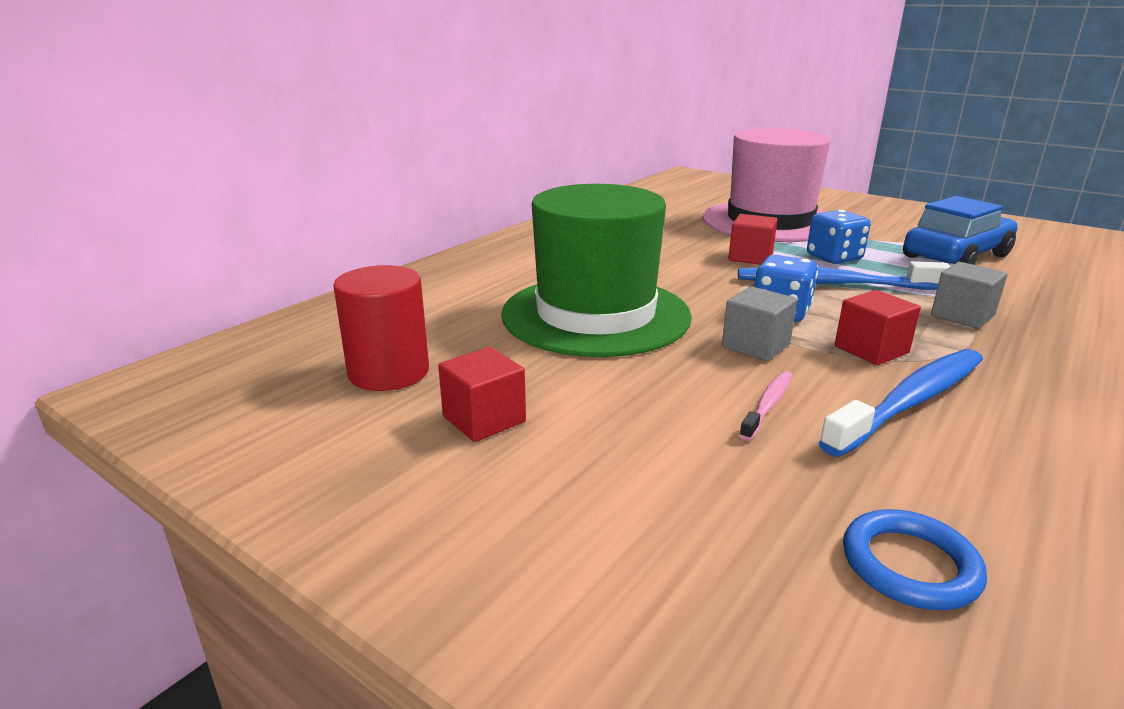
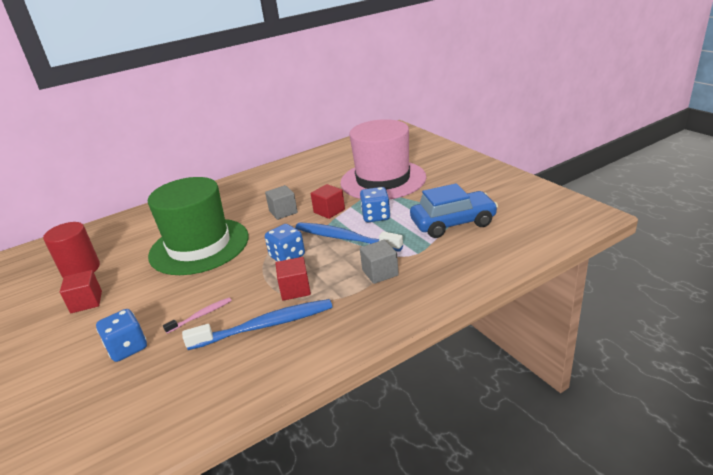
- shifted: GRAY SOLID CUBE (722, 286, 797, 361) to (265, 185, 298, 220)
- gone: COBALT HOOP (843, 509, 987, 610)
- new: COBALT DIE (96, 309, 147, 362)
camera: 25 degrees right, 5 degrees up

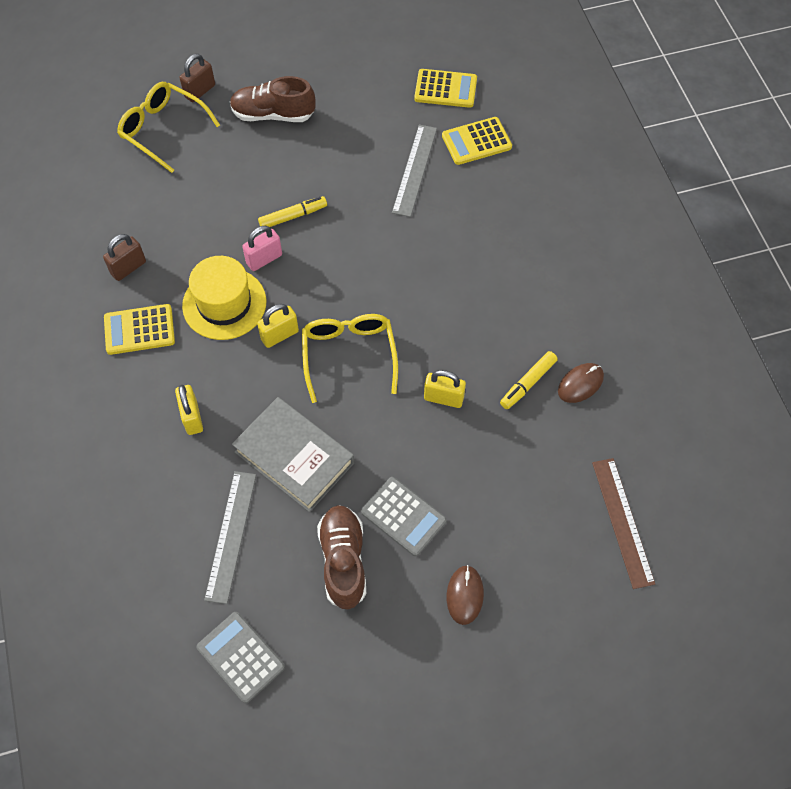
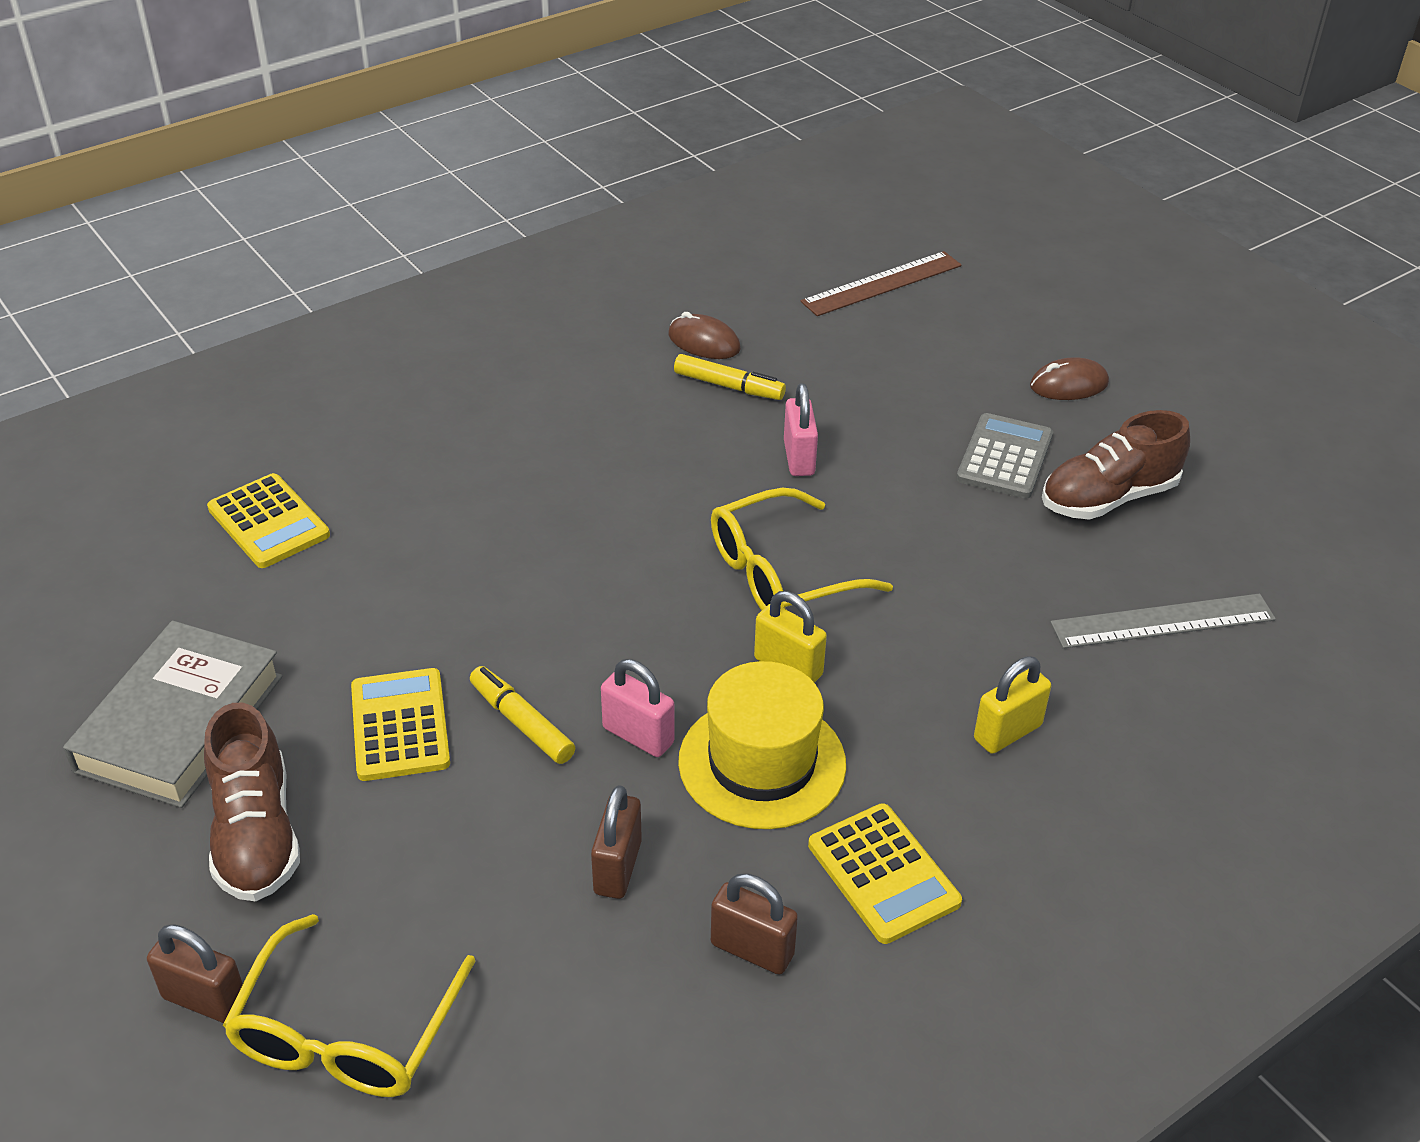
- gone: GRAY ADDING MACHINE (196, 612, 285, 703)
- shifted: GRAY HARDBACK (232, 397, 354, 512) to (63, 621, 283, 808)
- gone: GRAY MEASURING STICK (392, 124, 437, 217)
- shifted: GOLDEN ADDING MACHINE (414, 69, 477, 108) to (351, 668, 450, 781)
- repainted: GOLDEN SMALL LOCK (424, 370, 466, 408) to ROSY SMALL LOCK (784, 383, 818, 476)
- new: RUSSET SMALL LOCK (591, 785, 642, 899)
camera: 110 degrees left, 20 degrees down

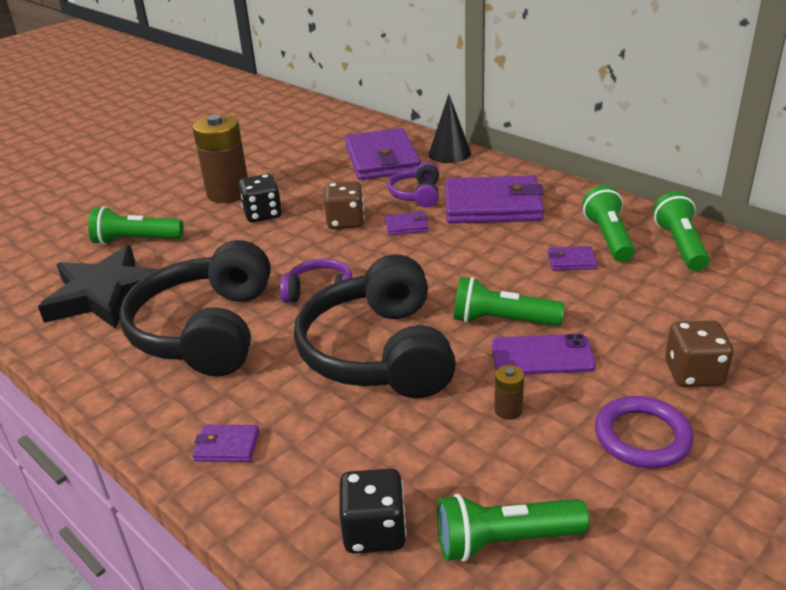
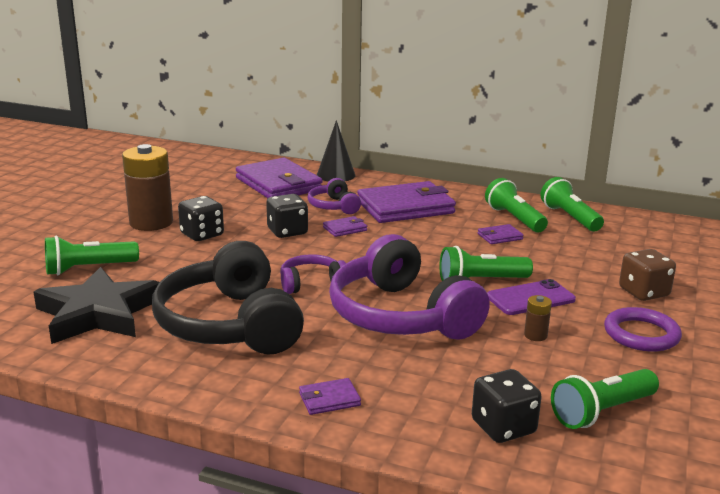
- repainted: EBONY OVER-EAR HEADPHONES (294, 255, 456, 398) to ROYAL PURPLE OVER-EAR HEADPHONES (329, 234, 490, 340)
- repainted: RUSSET DIE (324, 181, 364, 229) to EBONY DIE (266, 194, 308, 238)
camera: 25 degrees left, 10 degrees down

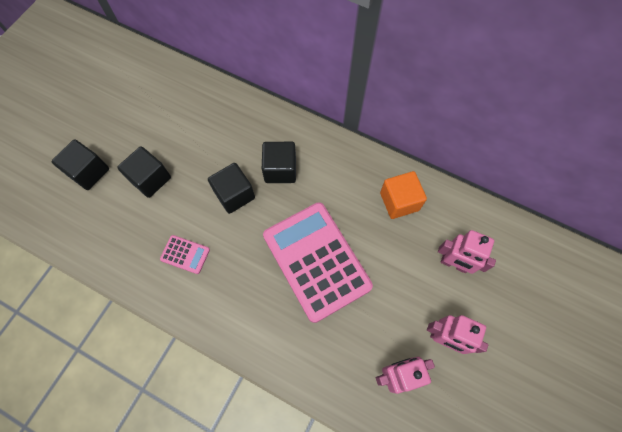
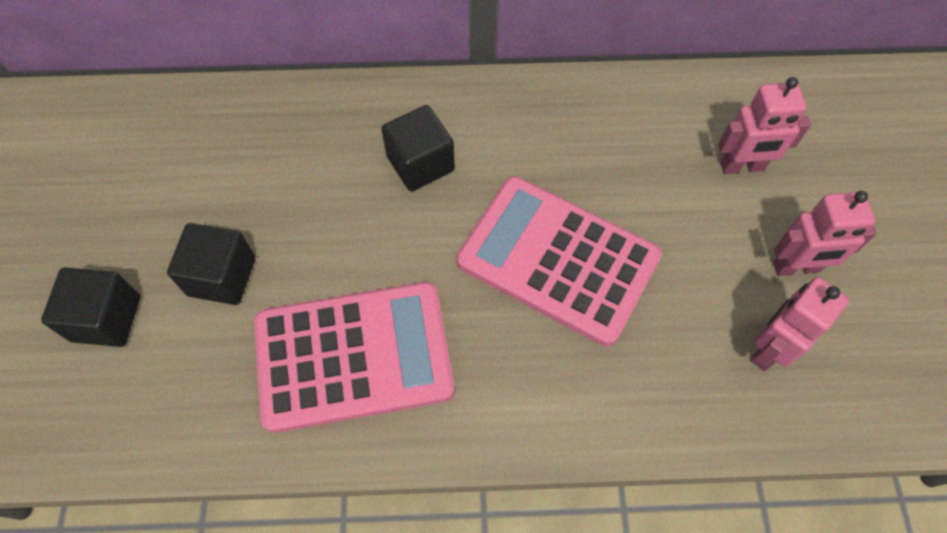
- scaled: ROSY ADDING MACHINE (160, 235, 210, 274) = (254, 282, 454, 433) x2.44
- gone: EBONY SOLID CUBE (208, 163, 255, 214)
- gone: BRIGHT ORANGE SOLID CUBE (380, 171, 427, 219)
camera: 30 degrees left, 5 degrees down

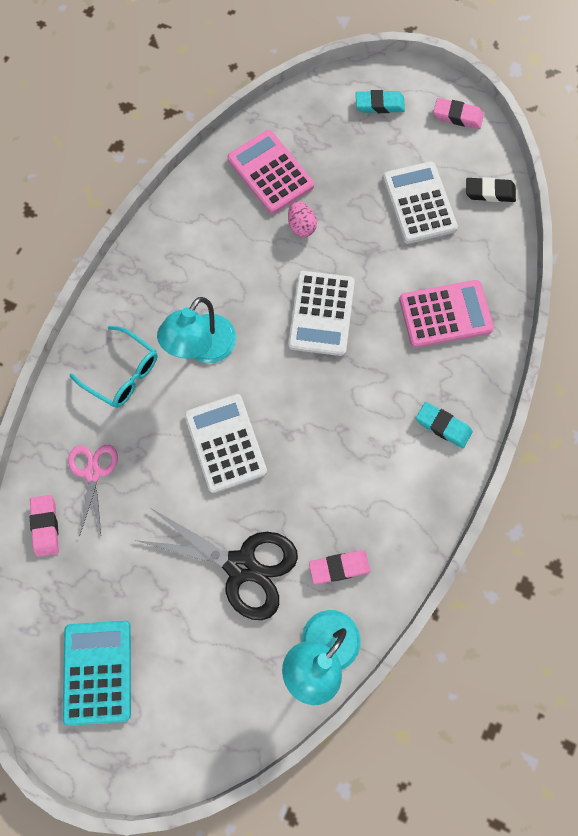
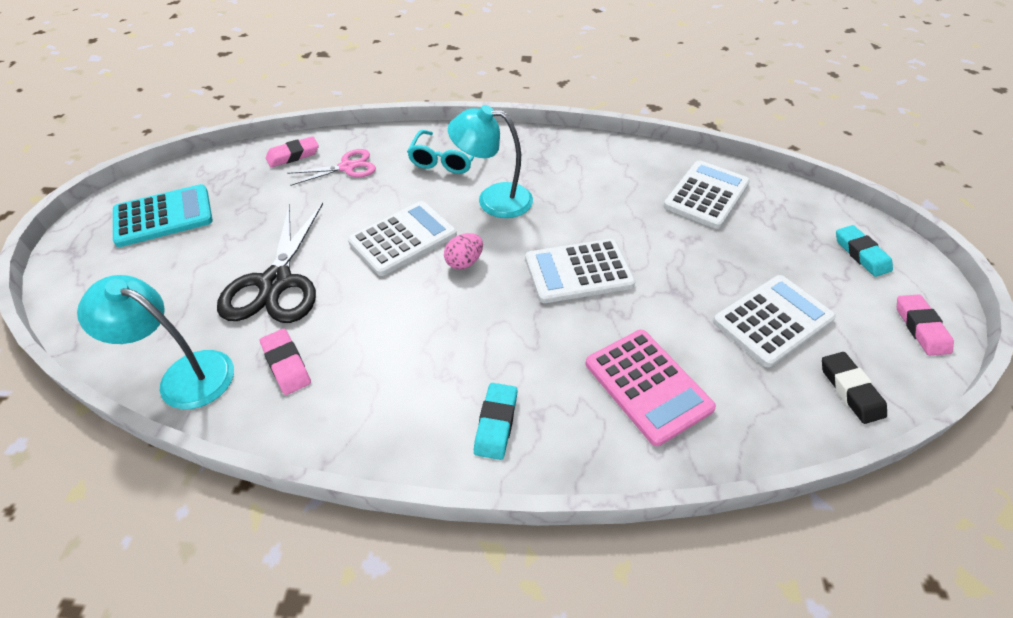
- repainted: ROSY ADDING MACHINE (228, 130, 314, 214) to WHITE ADDING MACHINE (663, 160, 750, 229)
- shifted: ROSY TOY EGG (288, 201, 317, 237) to (444, 233, 483, 269)
camera: 70 degrees right, 25 degrees down

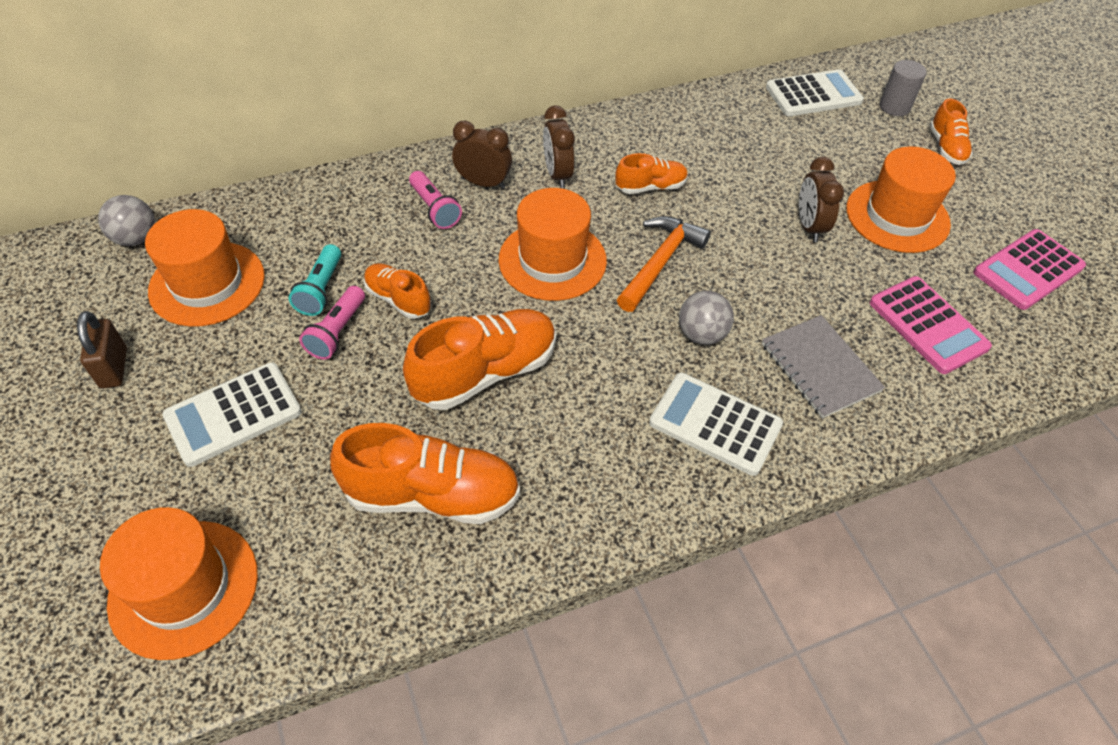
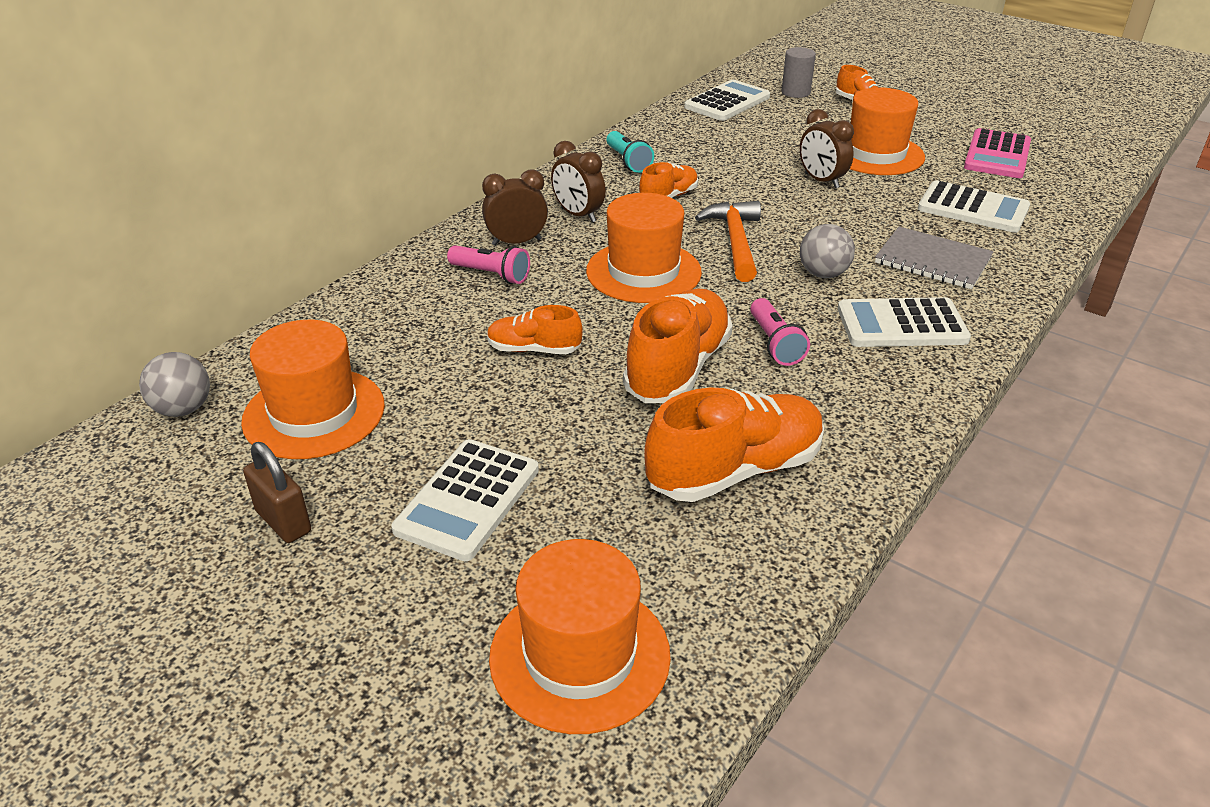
- shifted: TURQUOISE POCKET TORCH (289, 244, 341, 316) to (607, 131, 654, 173)
- shifted: ROSY POCKET TORCH (299, 286, 365, 360) to (750, 298, 810, 366)
- repainted: ROSY ADDING MACHINE (870, 276, 992, 374) to WHITE ADDING MACHINE (918, 180, 1030, 233)
camera: 30 degrees left, 15 degrees down

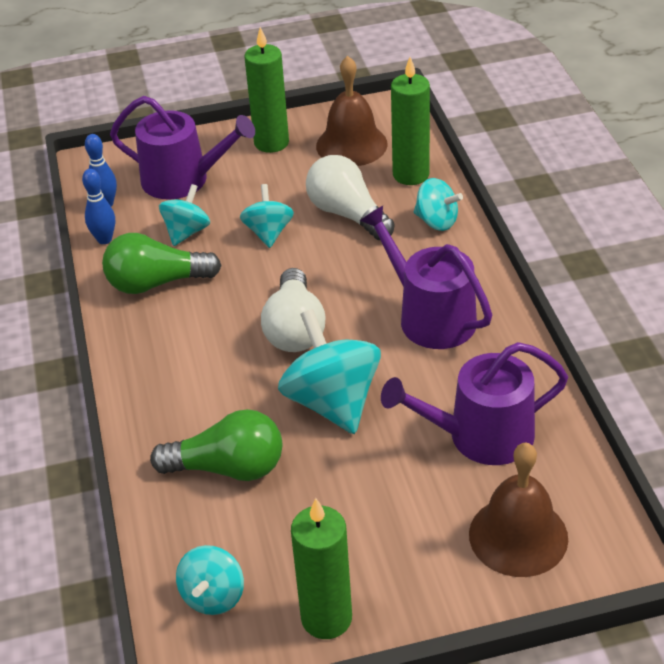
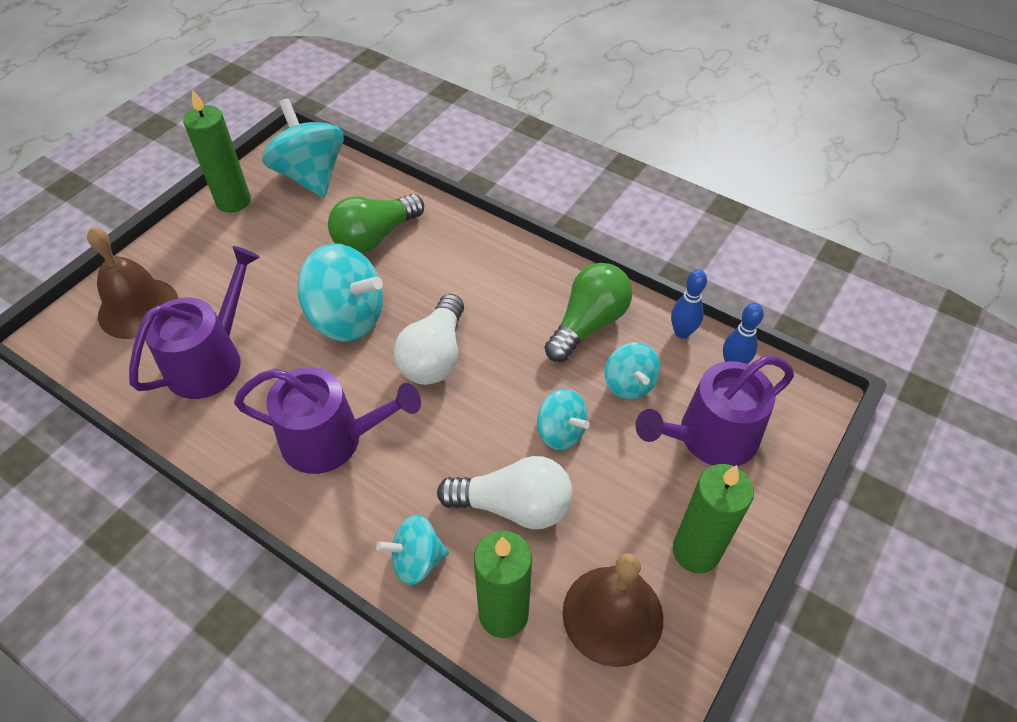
- scaled: TURQUOISE TOY TOP (176, 545, 244, 615) = (262, 99, 344, 198) x1.74
- rotated: WHITE BULB (261, 268, 326, 352) = (394, 294, 464, 385) 120 degrees counterclockwise
camera: 135 degrees right, 10 degrees up

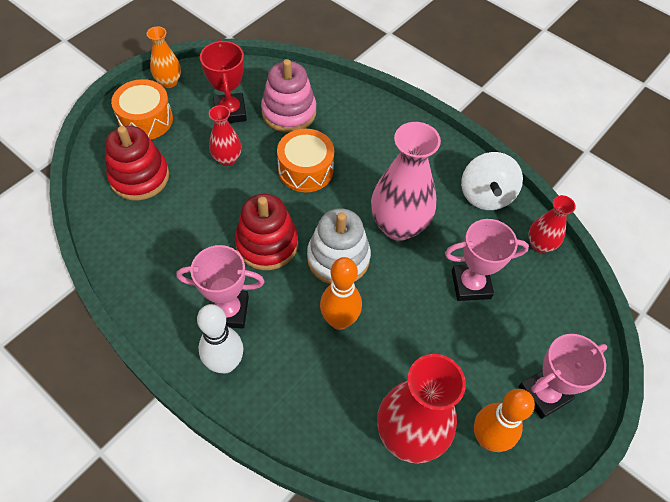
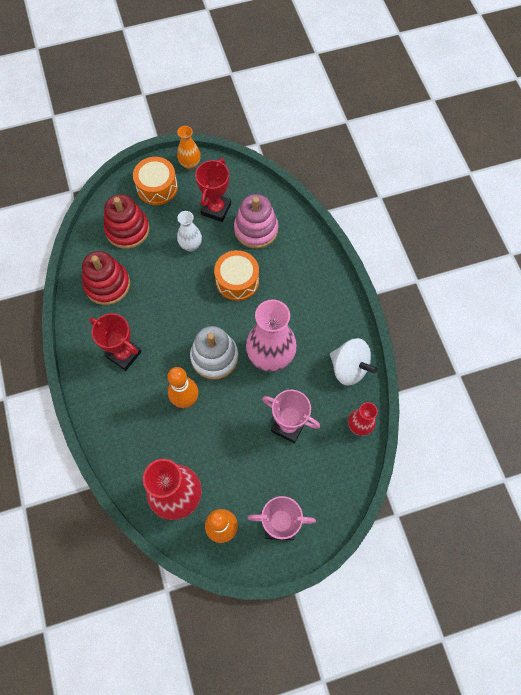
- repainted: ROSY PRIZE CUP (176, 245, 265, 329) to CRIMSON PRIZE CUP (89, 313, 142, 371)
- gone: WHITE TENPIN (197, 304, 243, 374)
- repainted: CRIMSON TALL VASE (209, 105, 241, 166) to WHITE TALL VASE (177, 211, 202, 252)
- shifted: CRIMSON STACKING TOY (235, 194, 298, 270) to (82, 251, 130, 305)
- rotated: WHITE TOY TOP (461, 152, 523, 210) = (330, 338, 378, 386) 90 degrees counterclockwise
camera: 35 degrees right, 10 degrees up

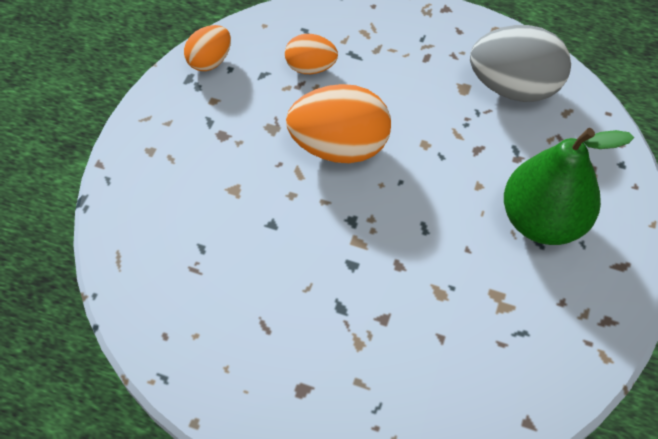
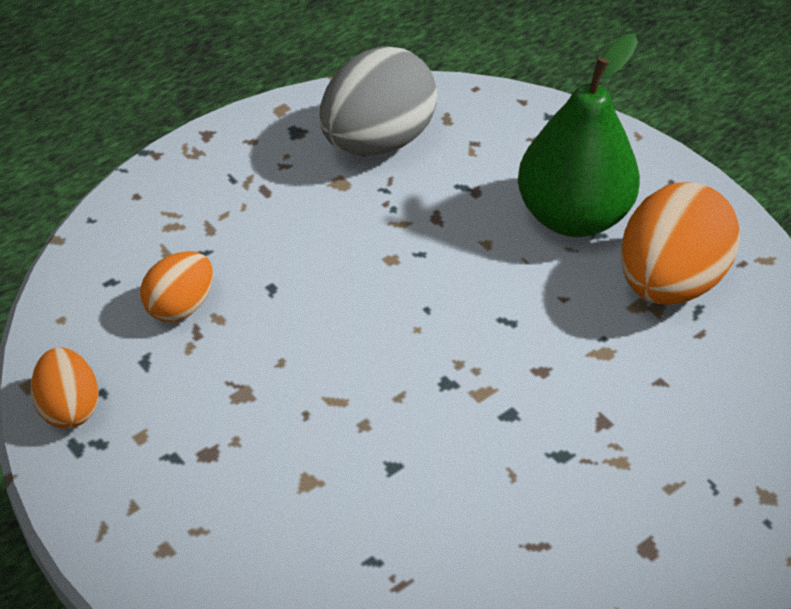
- shifted: BRIGHT ORANGE TOY EGG (286, 84, 391, 163) to (621, 182, 740, 305)
camera: 60 degrees left, 10 degrees down

